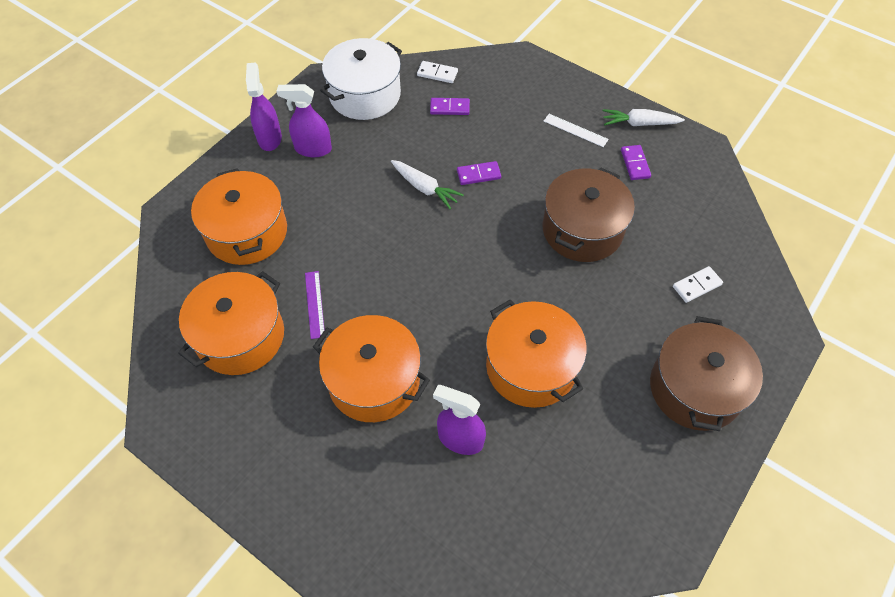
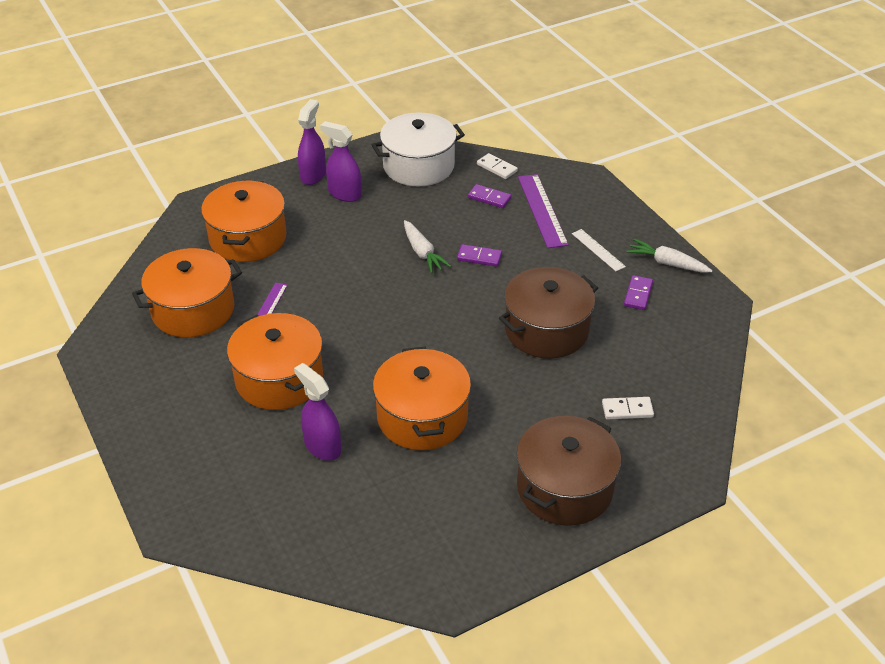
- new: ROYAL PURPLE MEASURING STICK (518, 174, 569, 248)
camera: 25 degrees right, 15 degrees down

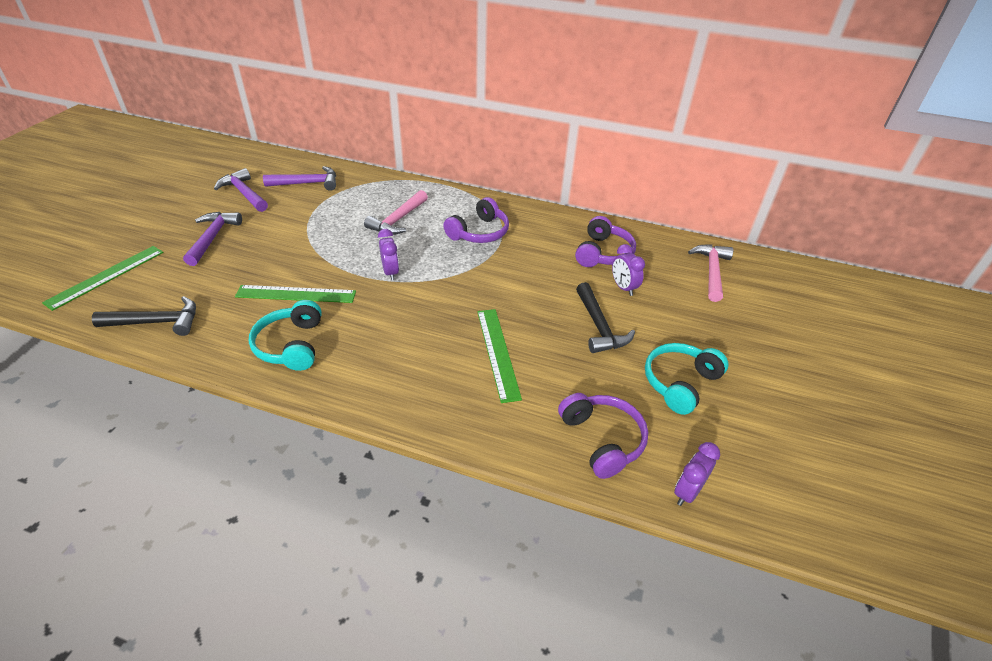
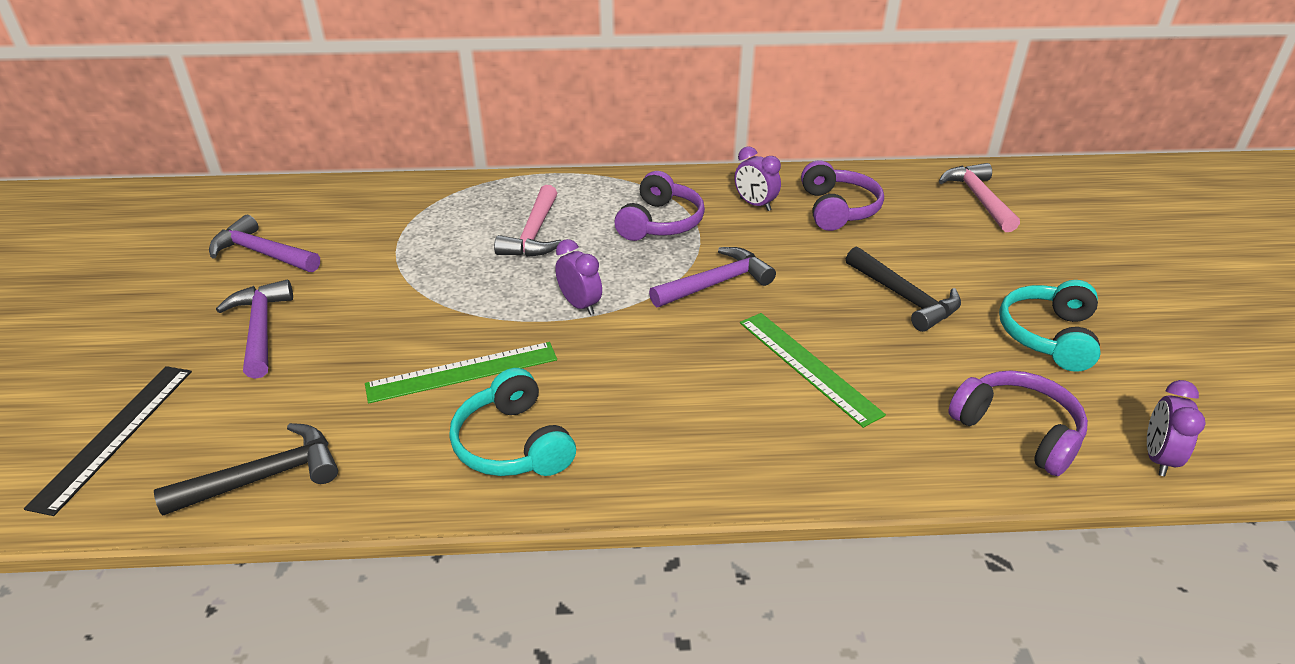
- repainted: EMERALD MEASURING STICK (42, 246, 164, 311) to EBONY MEASURING STICK (24, 366, 192, 516)
- shifted: ROYAL PURPLE HAMMER (263, 166, 336, 191) to (649, 247, 776, 307)
- shifted: ROYAL PURPLE CLOCK (612, 244, 645, 296) to (735, 146, 781, 211)
camera: 20 degrees left, 5 degrees down

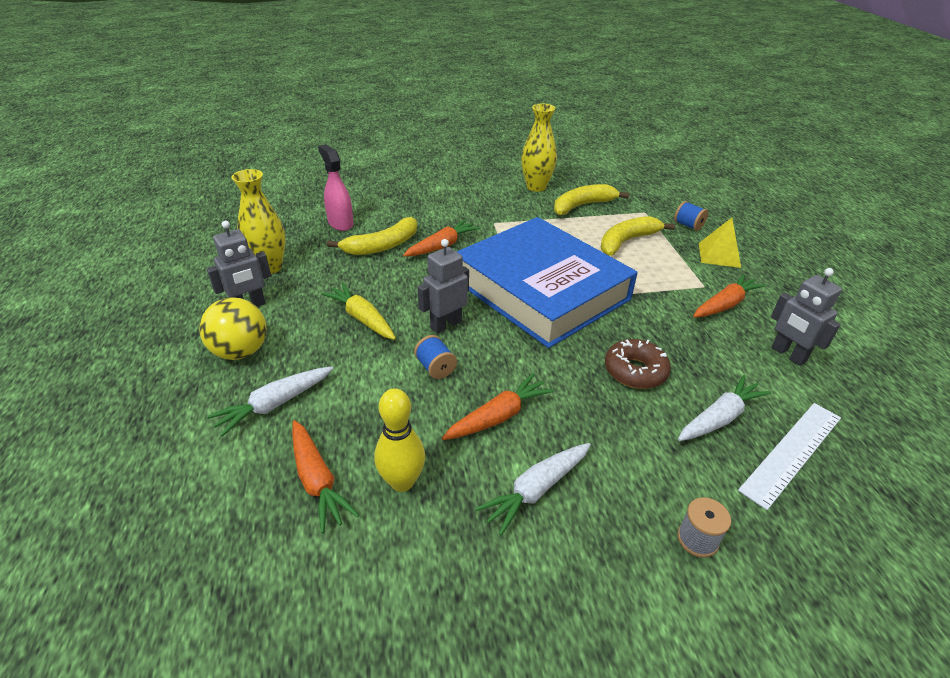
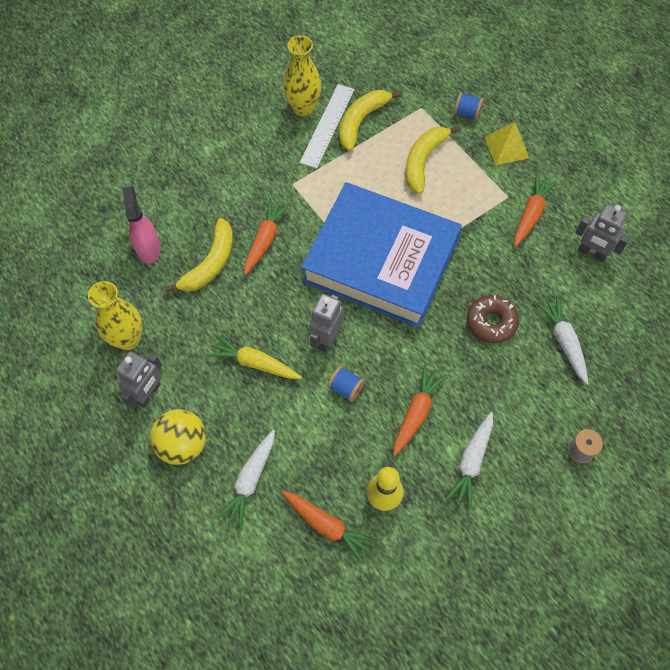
- rotated: ROSY SPRAYER (318, 144, 354, 231) = (123, 186, 160, 264) 45 degrees clockwise
- rotated: WHITE ROOT VEGETABLE (678, 375, 771, 441) = (536, 296, 588, 385) 45 degrees counterclockwise
- shifted: WHITE MEASURING STICK (738, 403, 841, 510) to (300, 84, 355, 168)
camera: 25 degrees left, 25 degrees up

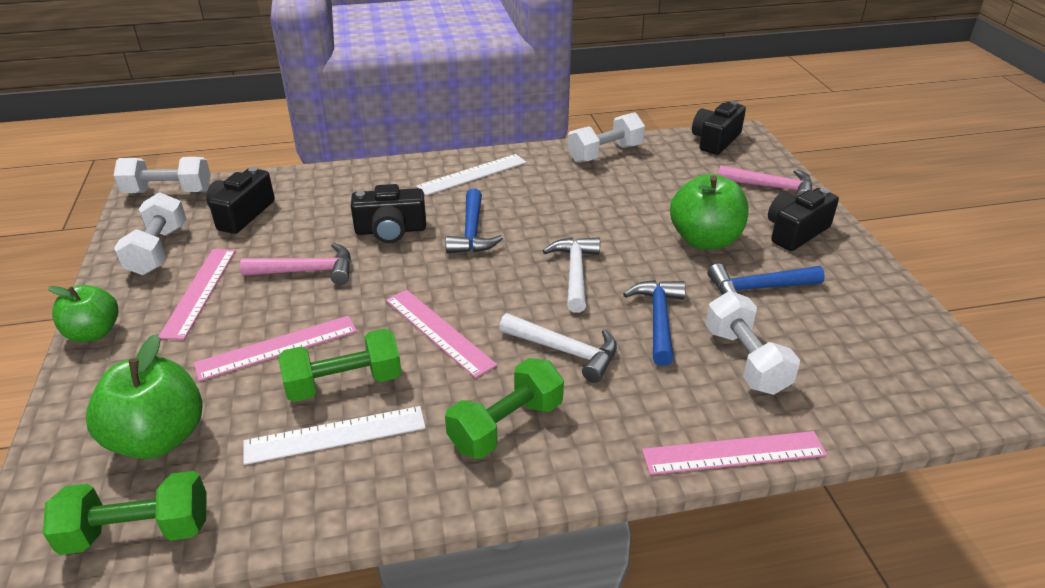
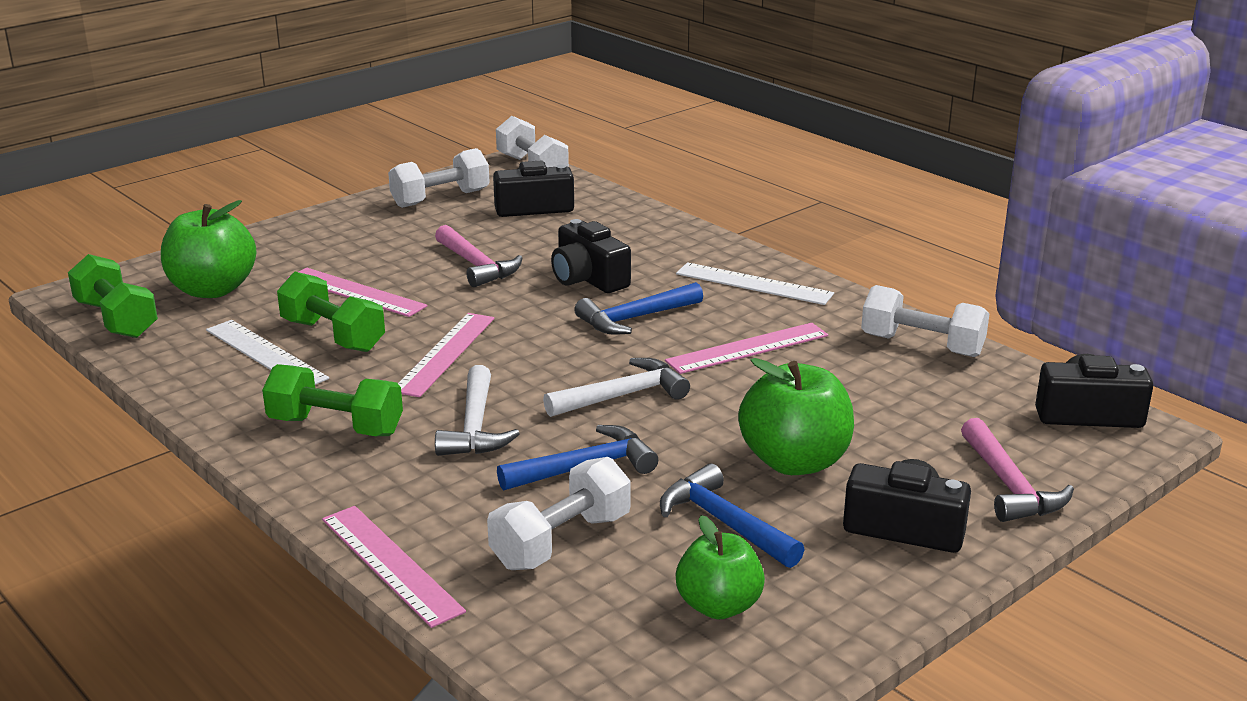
- shifted: EMERALD APPLE (48, 285, 118, 342) to (676, 515, 765, 619)
- shifted: ROSY MEASURING STICK (159, 249, 236, 340) to (665, 323, 828, 374)
camera: 60 degrees right, 10 degrees down

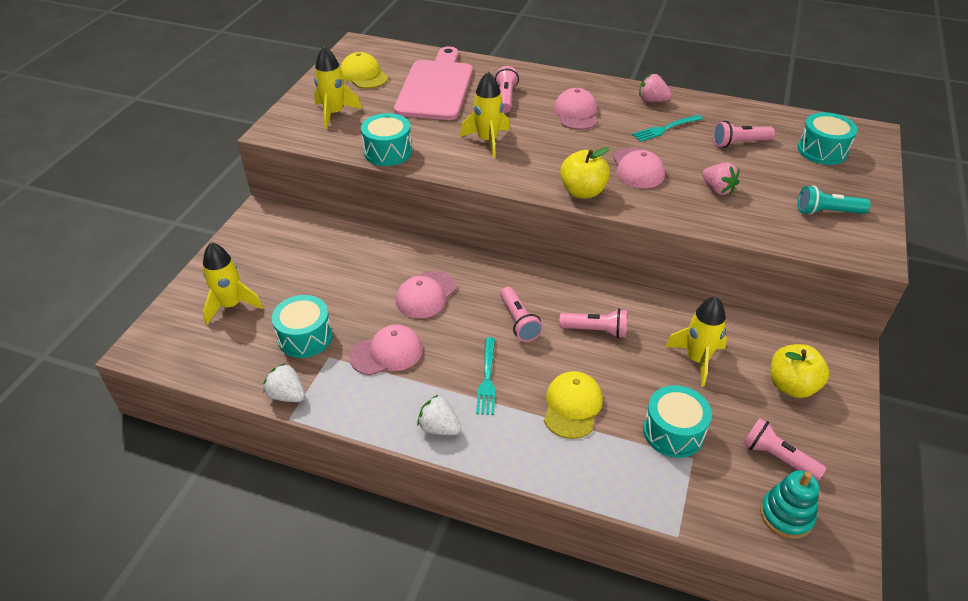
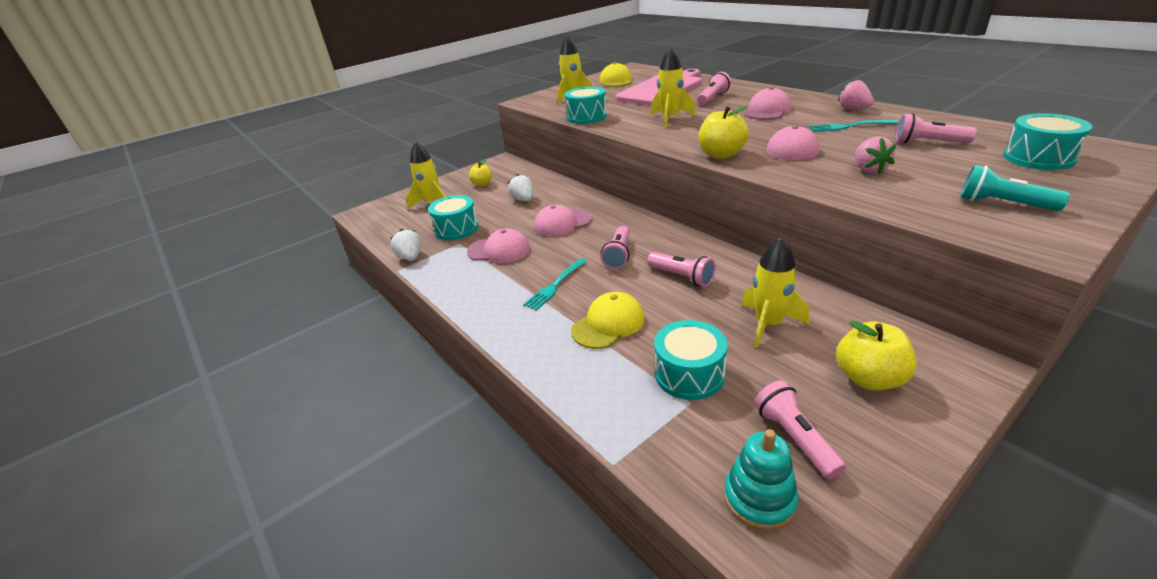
- shifted: WHITE BERRY (417, 395, 461, 435) to (508, 174, 533, 201)
- new: GOLDEN APPLE (469, 159, 492, 186)
camera: 35 degrees right, 10 degrees down

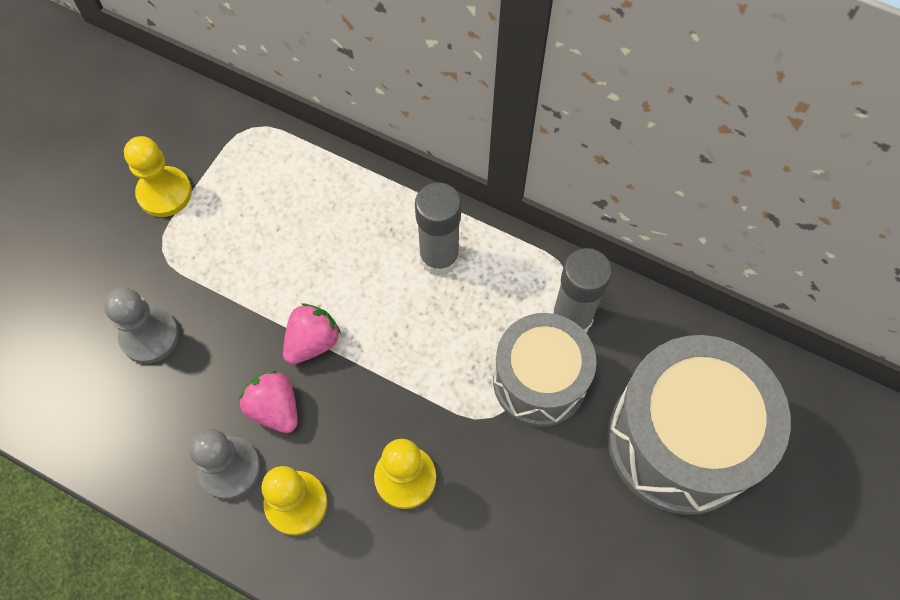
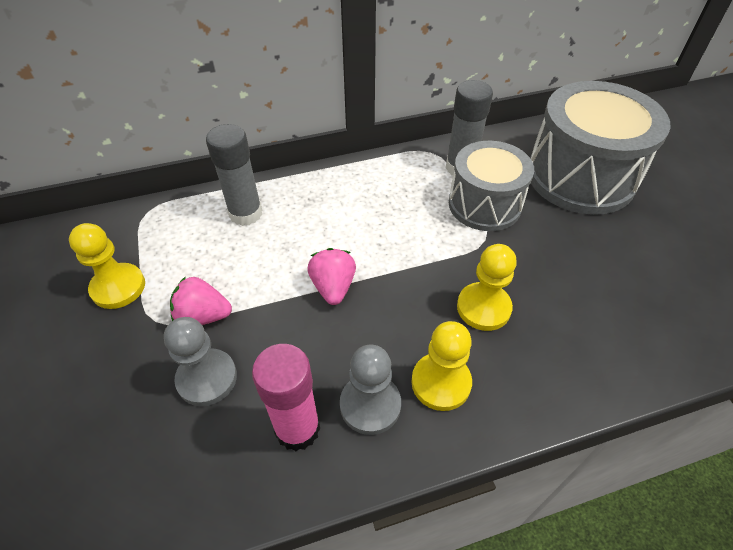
- shifted: ROSY BERRY (239, 371, 298, 433) to (170, 276, 232, 325)
- shifted: GRAY GLUE (415, 182, 461, 276) to (206, 124, 262, 226)
- new: ROSY GLUE (252, 344, 320, 451)
camera: 45 degrees left, 15 degrees down

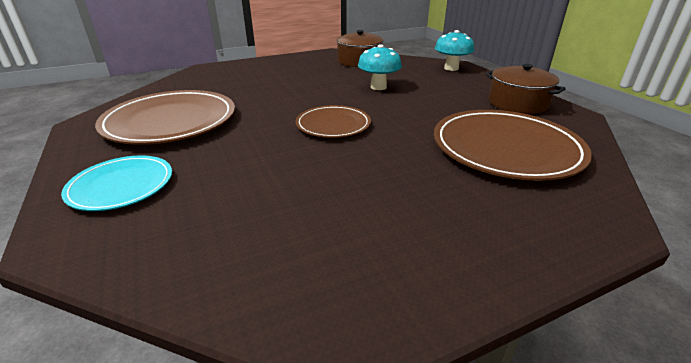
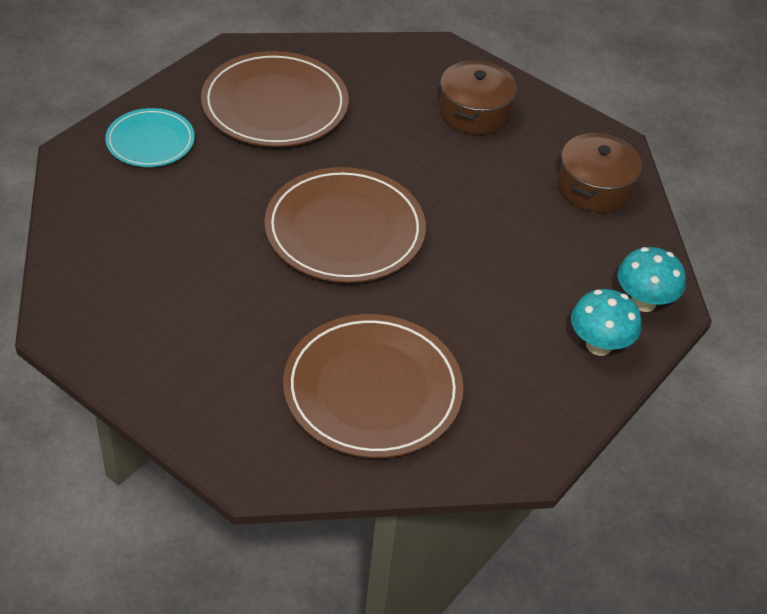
- scaled: RUSSET PLATE (296, 105, 371, 138) = (264, 167, 426, 283) x1.73
- shifted: TURQUOISE FUNGUS (358, 44, 402, 90) to (571, 289, 641, 356)
- shifted: RUSSET COOKING POT (486, 64, 566, 114) to (439, 60, 517, 135)
camera: 60 degrees right, 15 degrees up

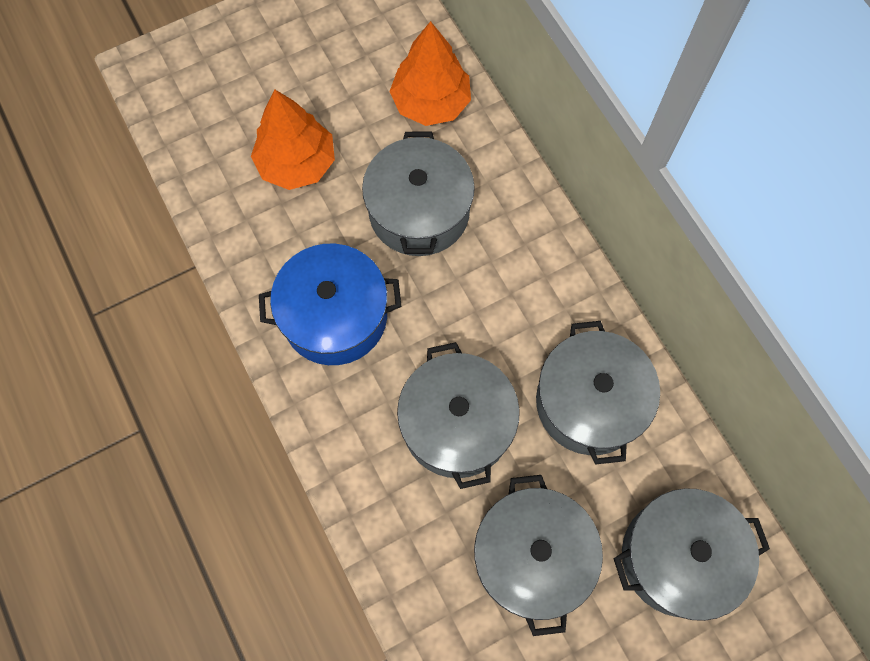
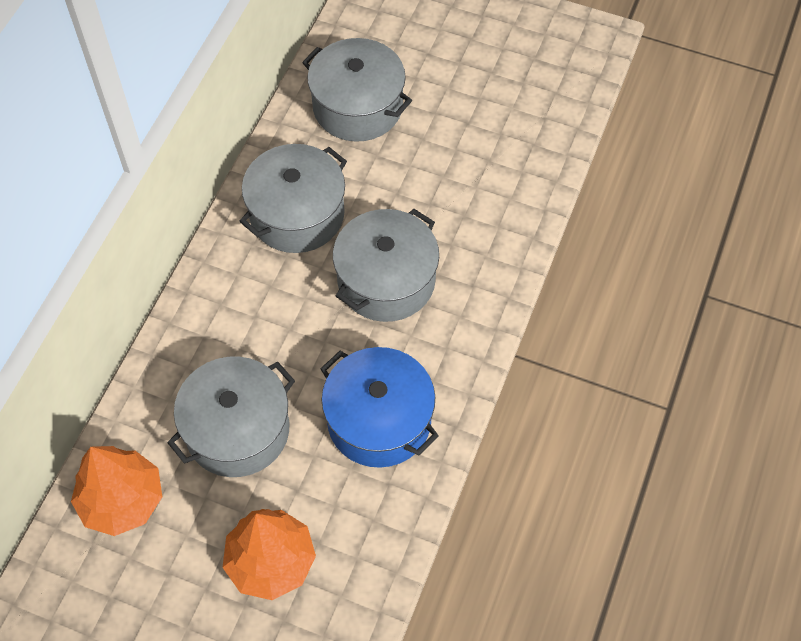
- gone: GRAY COOKING POT (474, 475, 603, 636)
camera: 130 degrees left, 10 degrees down

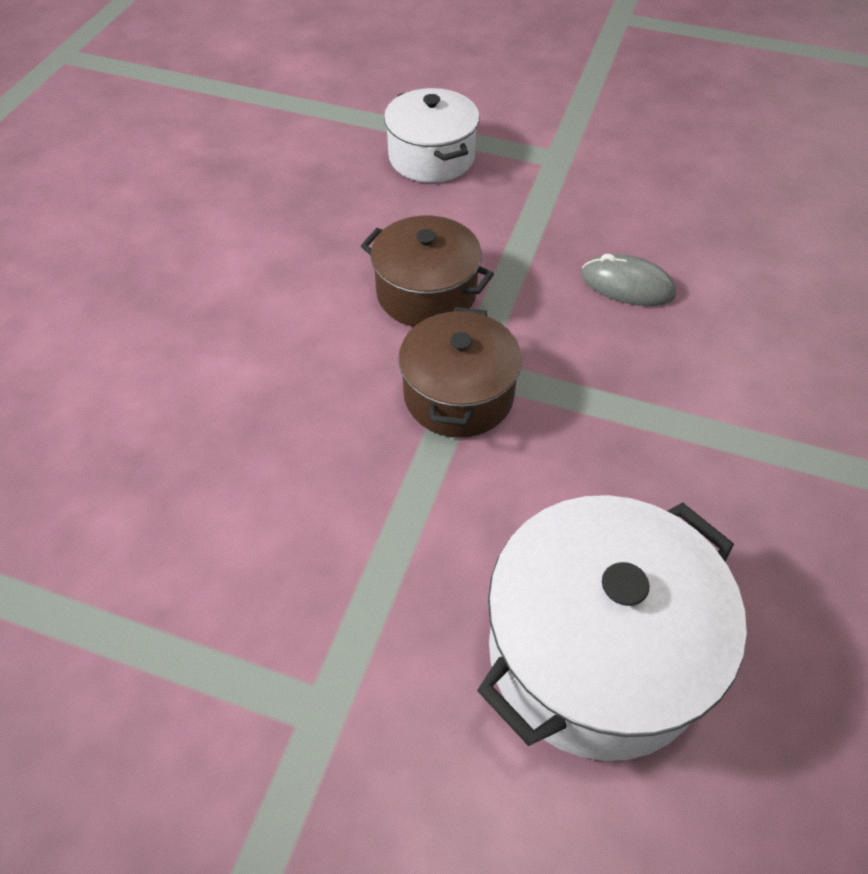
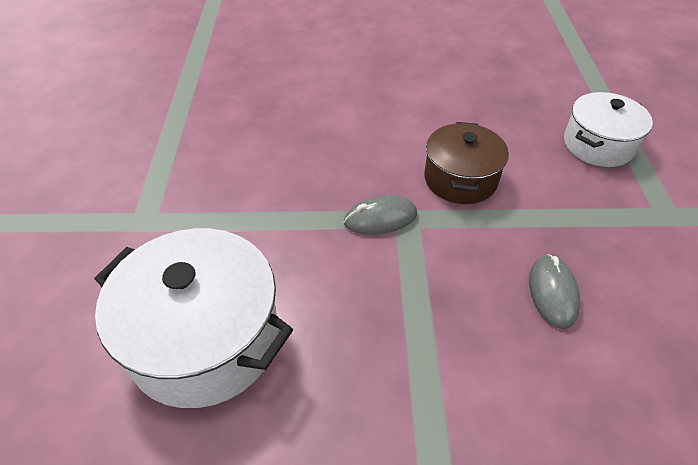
- swapped: RUSSET COOKING POT (399, 307, 522, 438) to GRAY MOUSE (344, 195, 417, 235)
camera: 70 degrees right, 5 degrees down

